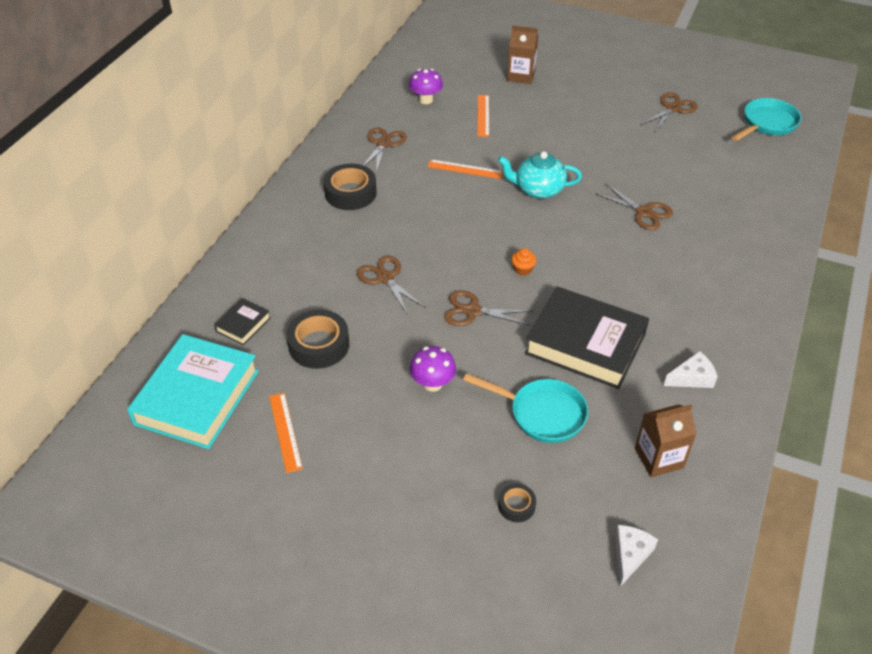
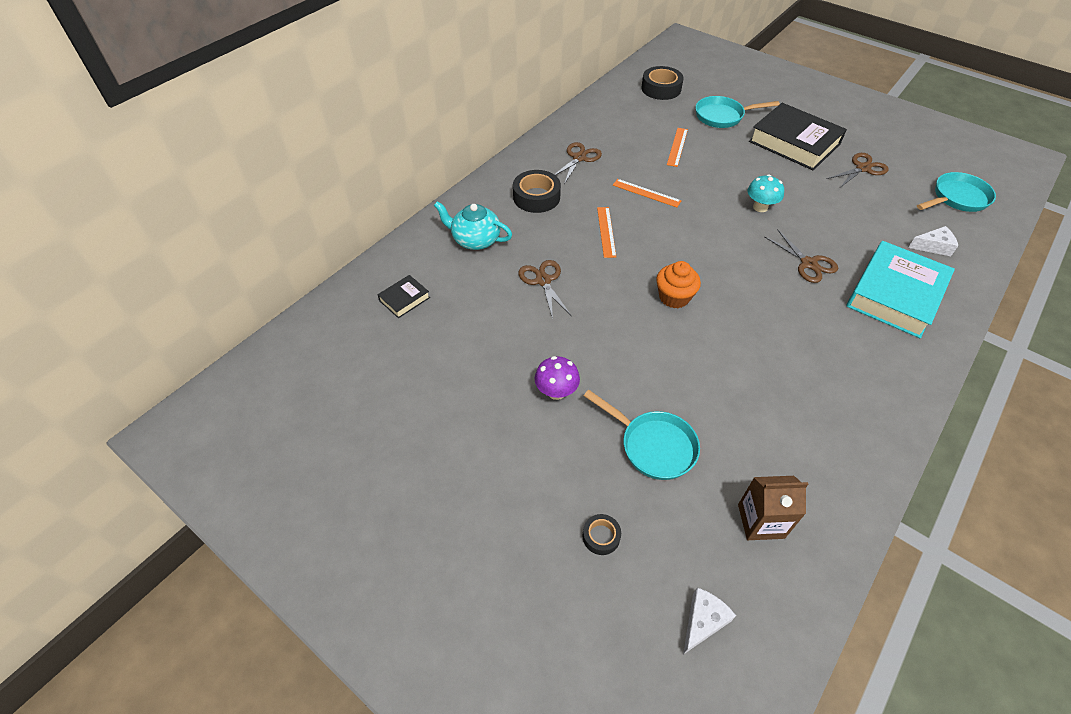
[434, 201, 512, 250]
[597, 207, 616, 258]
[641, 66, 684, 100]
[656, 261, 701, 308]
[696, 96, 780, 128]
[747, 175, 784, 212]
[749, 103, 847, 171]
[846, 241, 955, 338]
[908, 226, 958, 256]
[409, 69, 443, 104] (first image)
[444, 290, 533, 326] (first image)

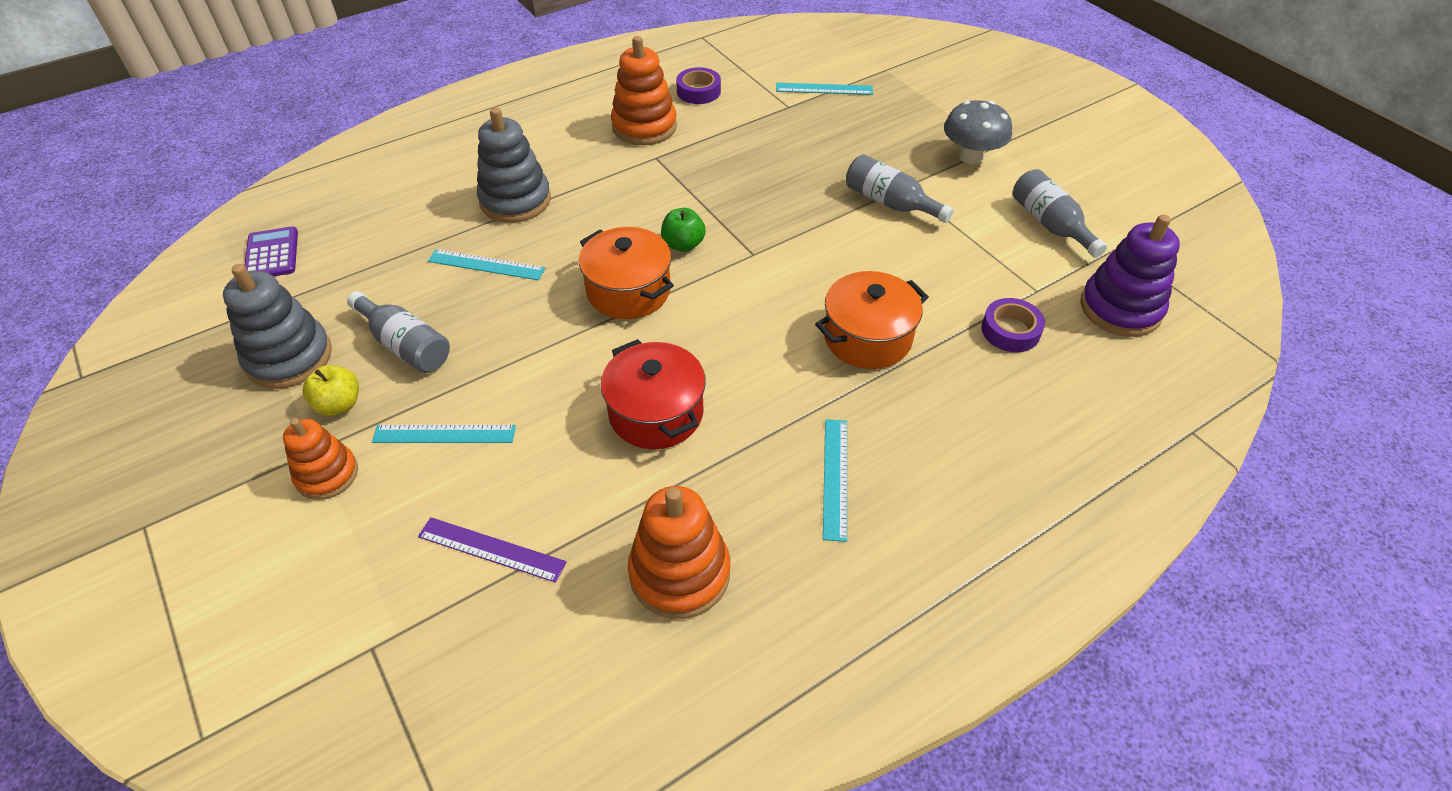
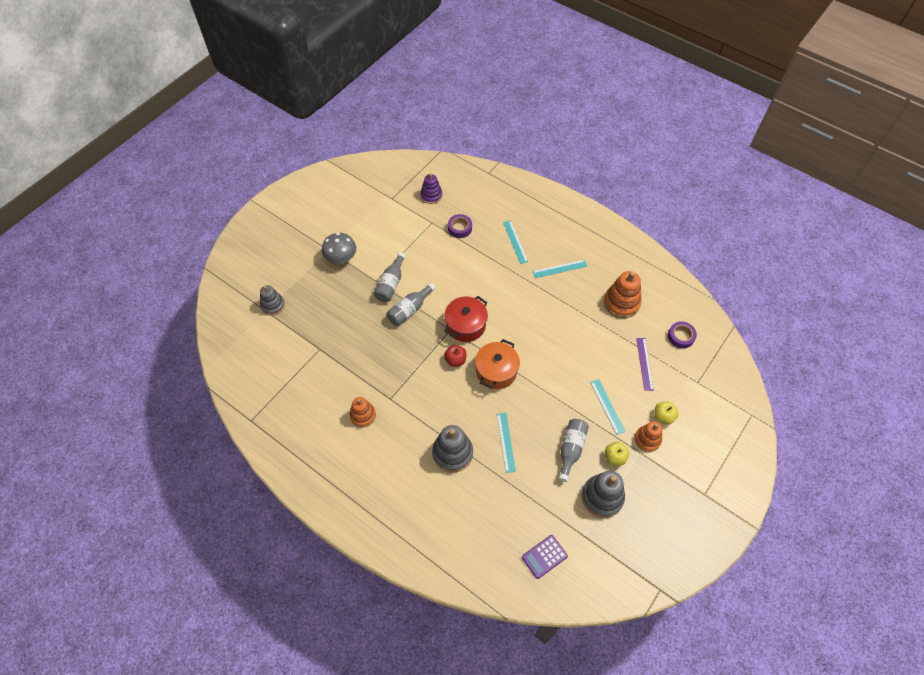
[260, 285, 285, 316]
[349, 397, 376, 428]
[387, 283, 435, 326]
[421, 173, 442, 204]
[444, 296, 488, 342]
[444, 345, 467, 367]
[503, 221, 528, 264]
[654, 401, 679, 425]
[668, 321, 697, 349]
[815, 271, 929, 369] (first image)

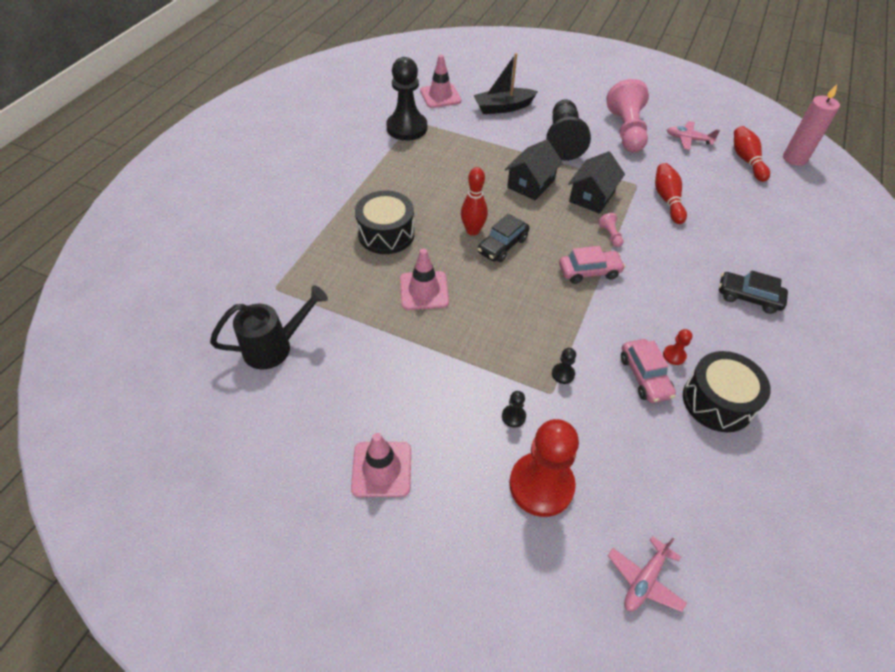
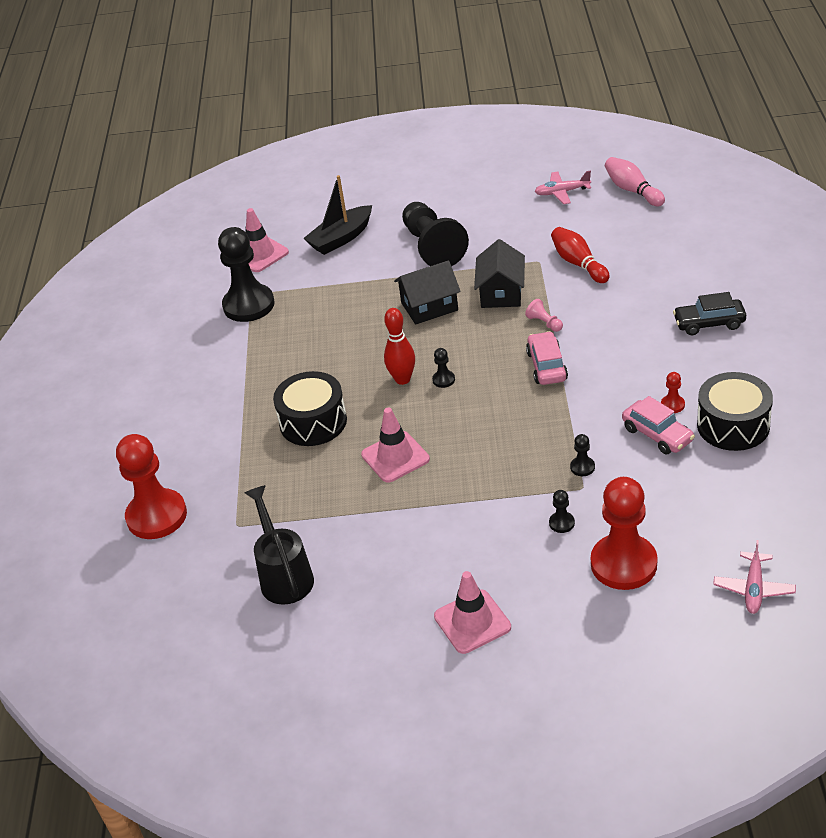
[116, 434, 187, 539]
[245, 485, 314, 605]
[394, 260, 461, 324]
[432, 348, 455, 388]
[526, 331, 568, 385]
[605, 157, 665, 206]
[606, 79, 649, 152] (first image)
[783, 84, 840, 166] (first image)

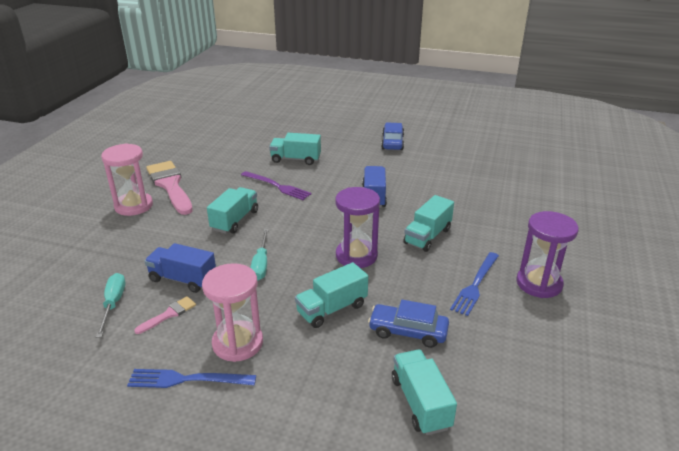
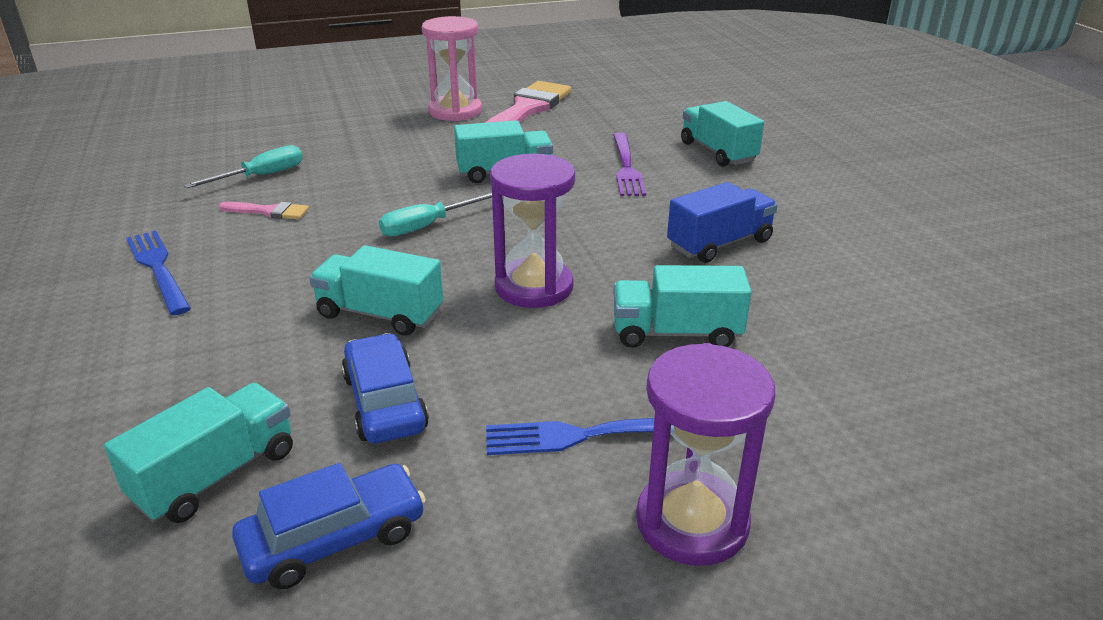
[232, 463, 426, 589]
[144, 243, 216, 293] (first image)
[202, 263, 263, 362] (first image)

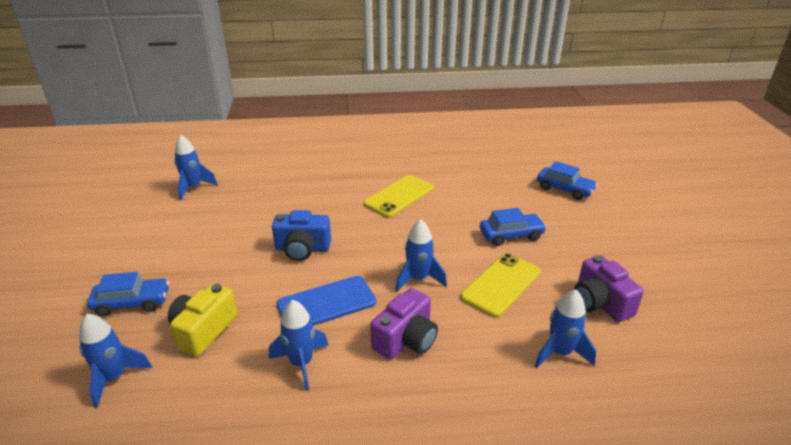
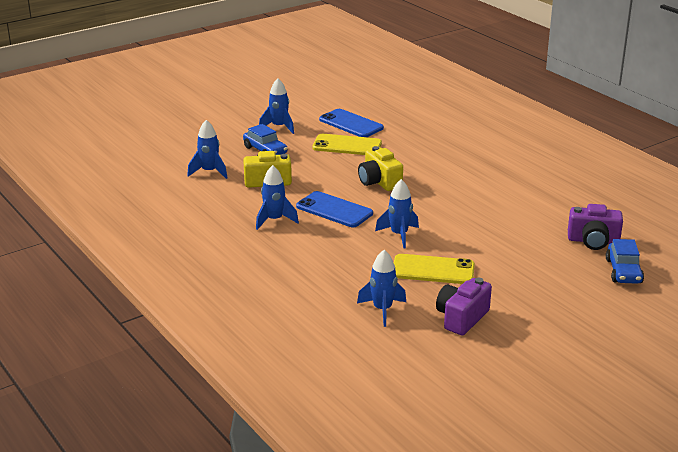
[259, 78, 294, 134]
[312, 134, 382, 155]
[319, 109, 384, 137]
[358, 146, 403, 191]
[568, 204, 623, 250]
[480, 208, 547, 246] (first image)

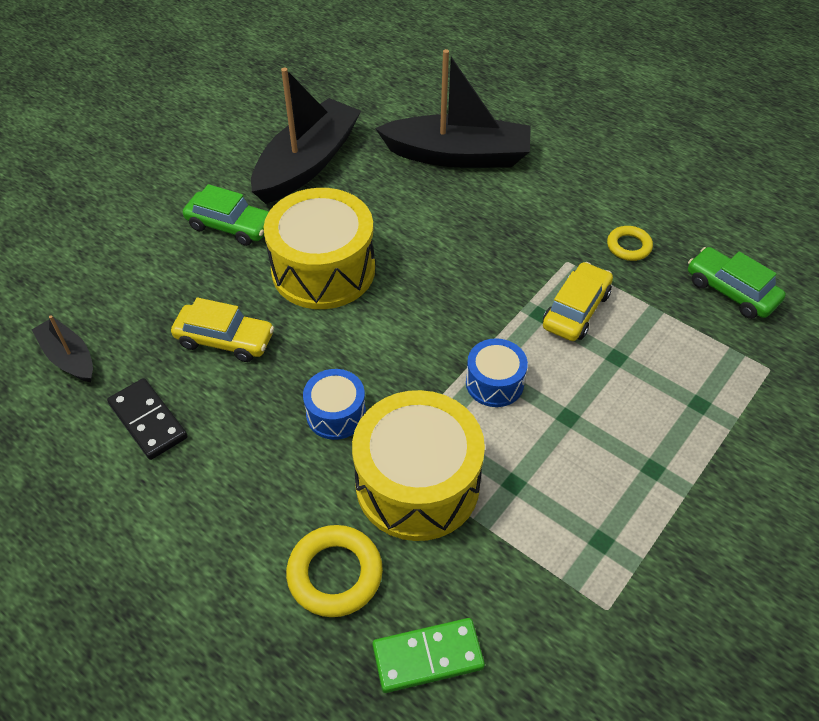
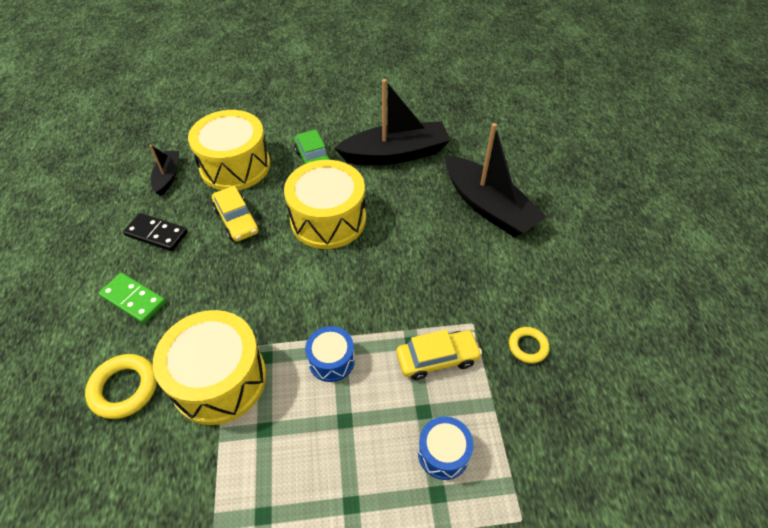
[99, 273, 166, 324]
[123, 213, 188, 251]
[188, 110, 270, 190]
[418, 416, 474, 480]
[688, 247, 786, 319] (first image)

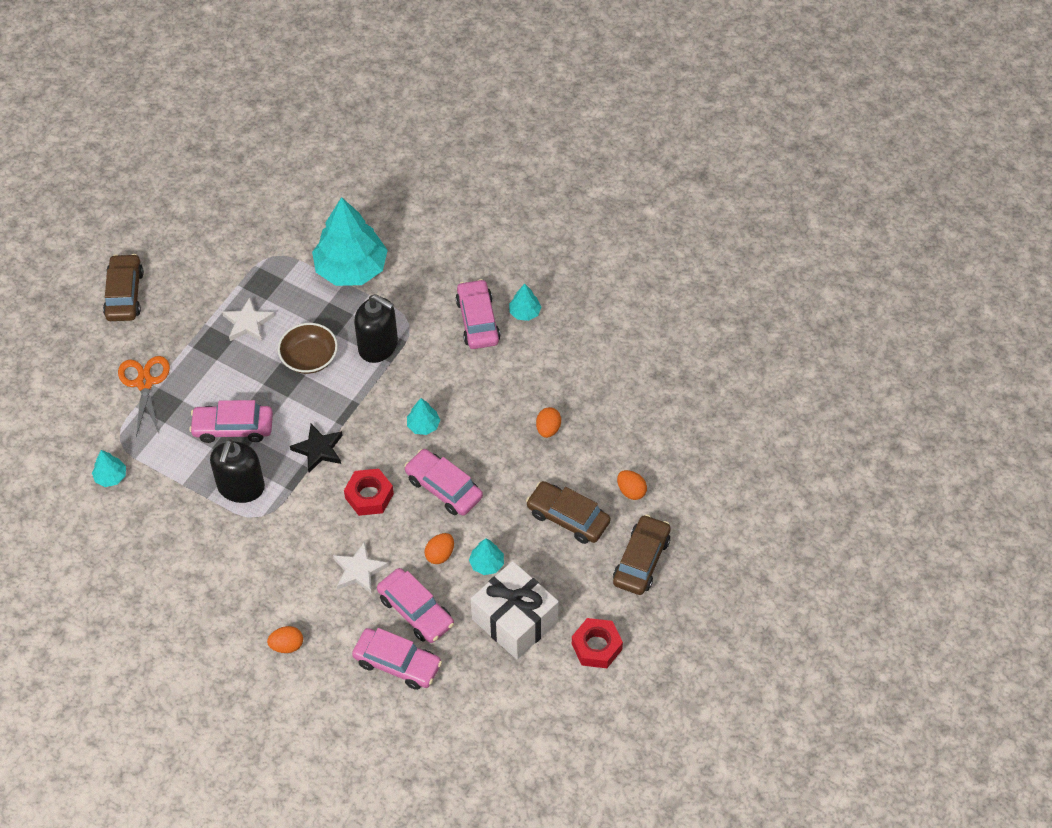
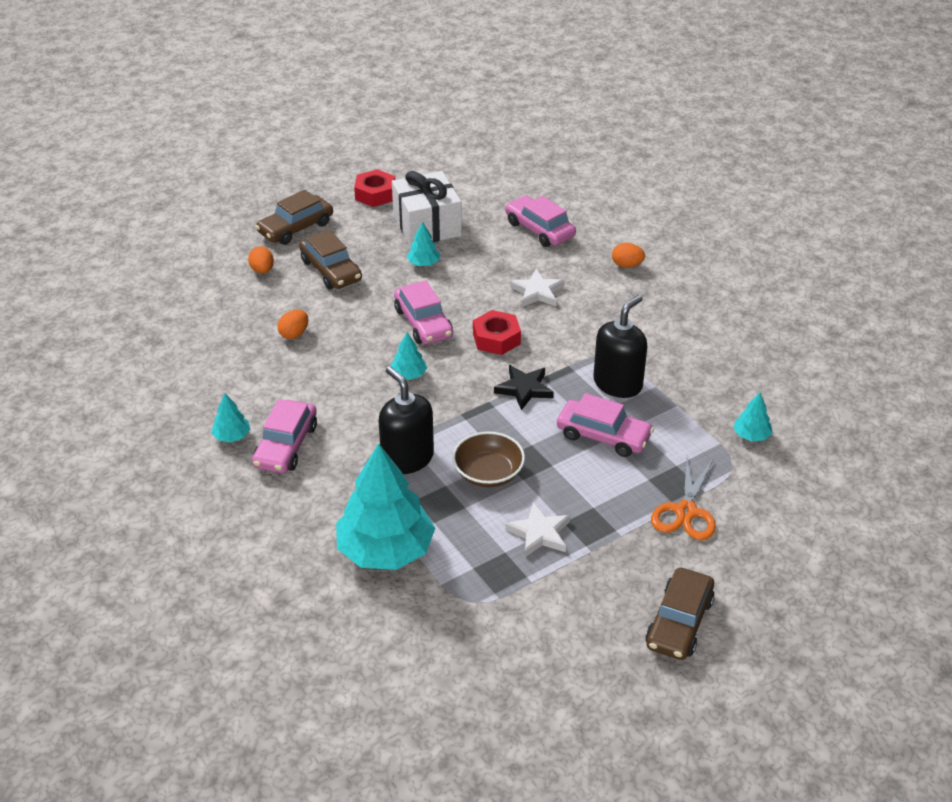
[377, 568, 454, 643] (first image)
[424, 533, 454, 564] (first image)

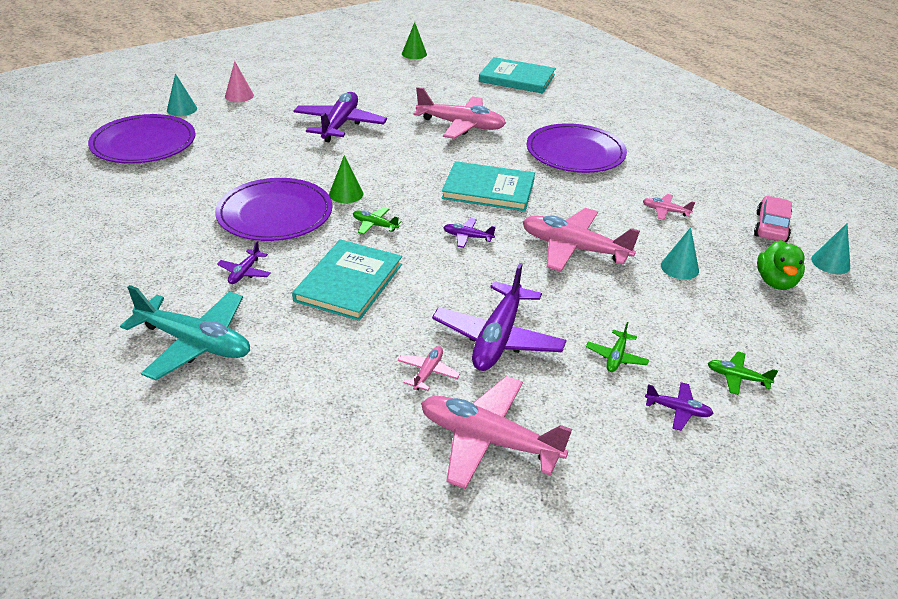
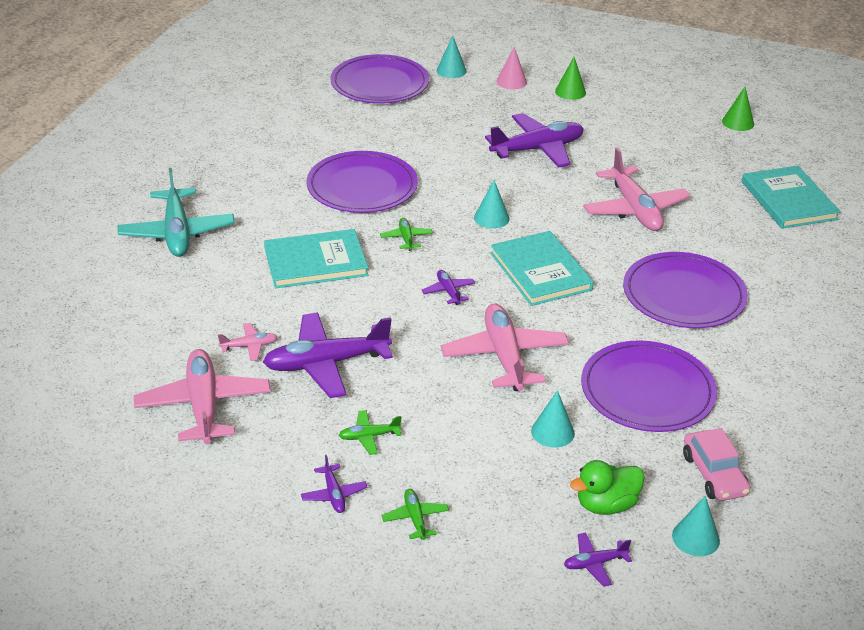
[474, 180, 510, 229]
[555, 57, 586, 100]
[564, 532, 632, 587]
[581, 340, 717, 432]
[683, 428, 750, 501]

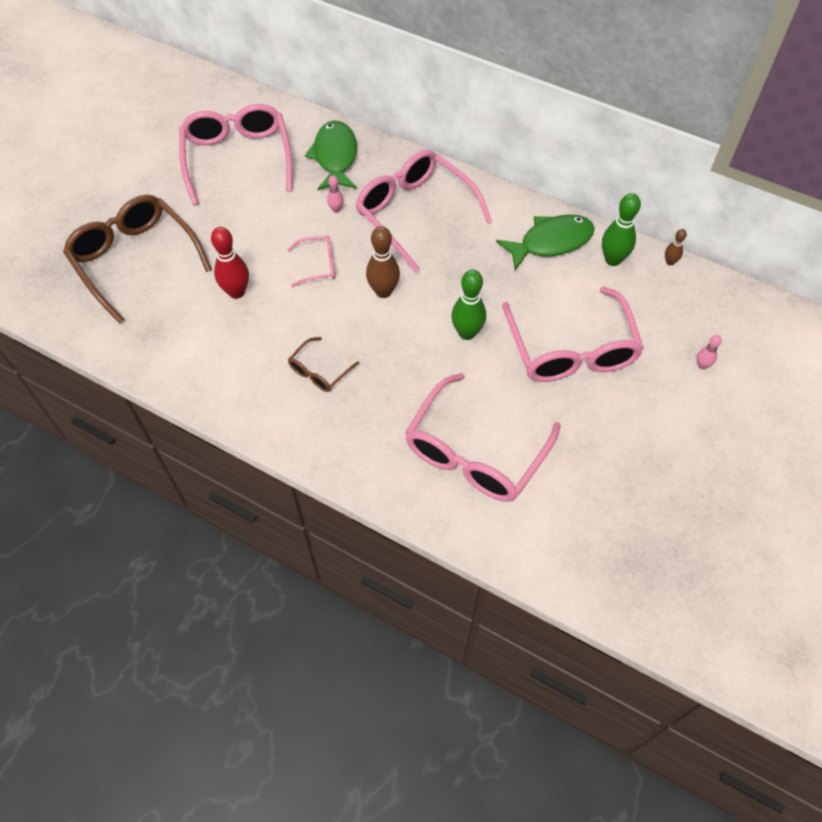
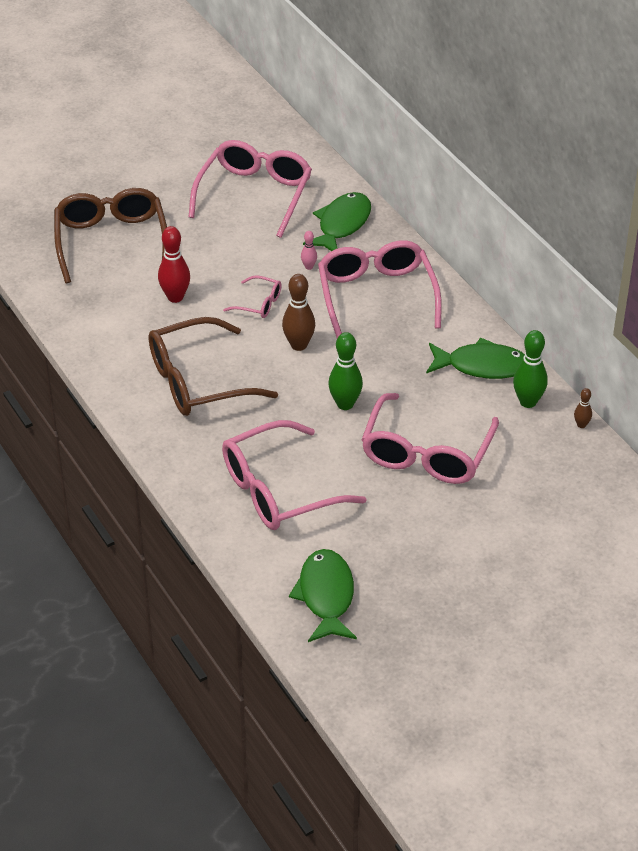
[149, 317, 278, 416]
[289, 549, 357, 642]
[697, 335, 722, 369] (first image)

